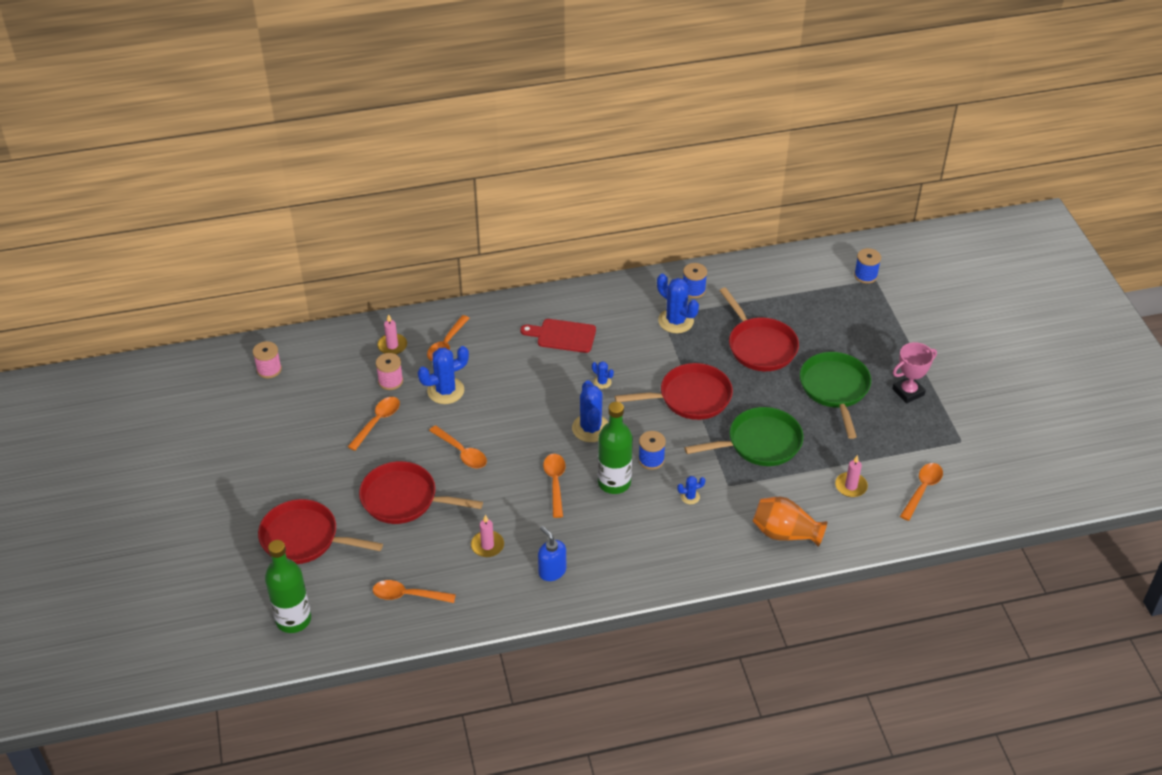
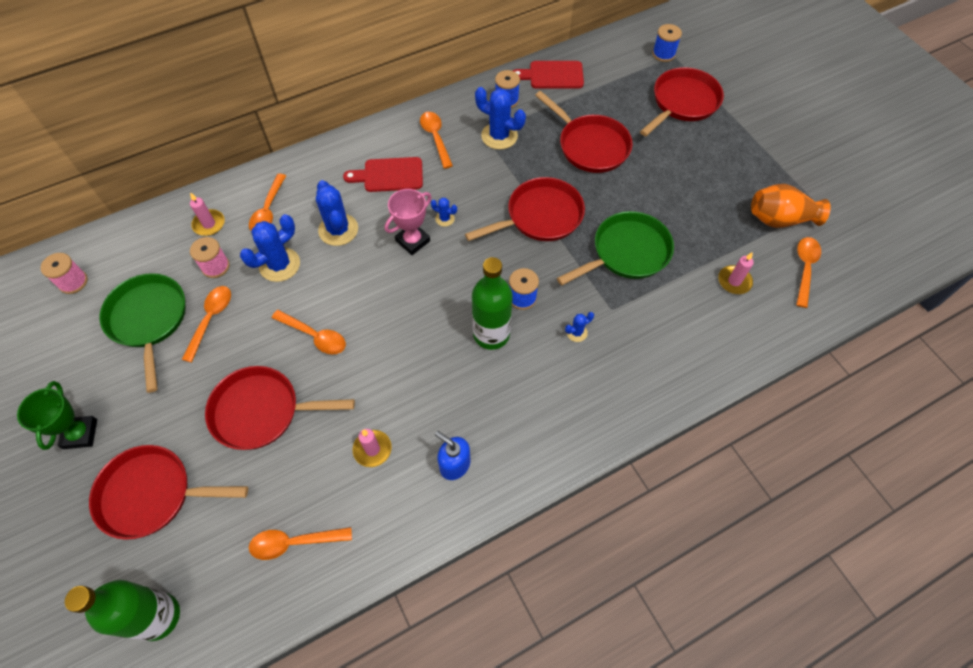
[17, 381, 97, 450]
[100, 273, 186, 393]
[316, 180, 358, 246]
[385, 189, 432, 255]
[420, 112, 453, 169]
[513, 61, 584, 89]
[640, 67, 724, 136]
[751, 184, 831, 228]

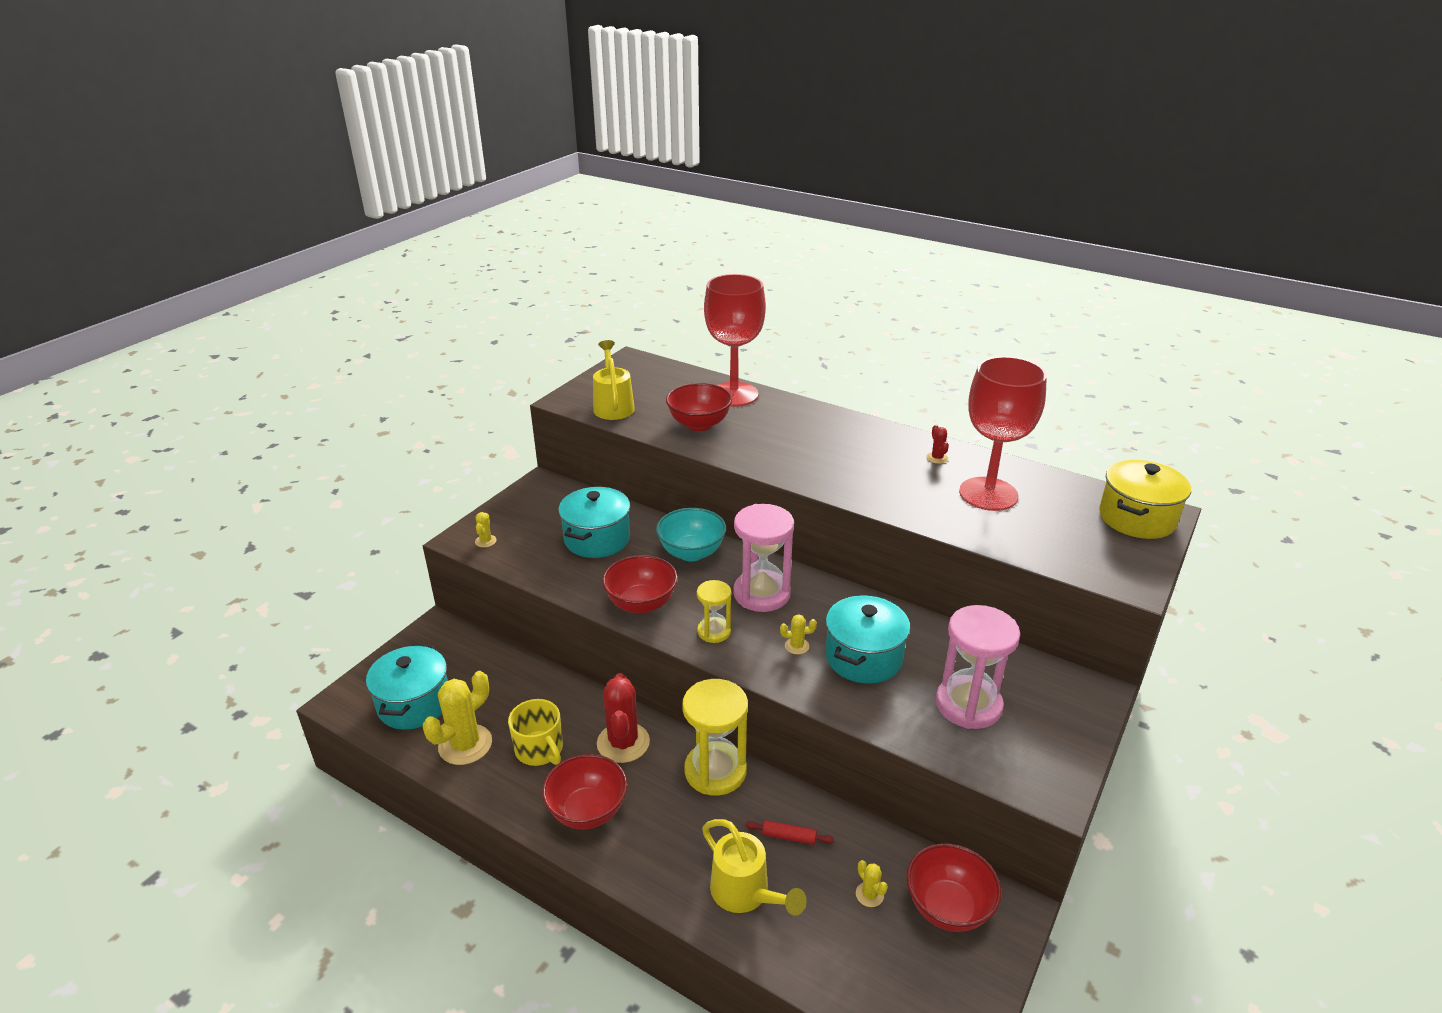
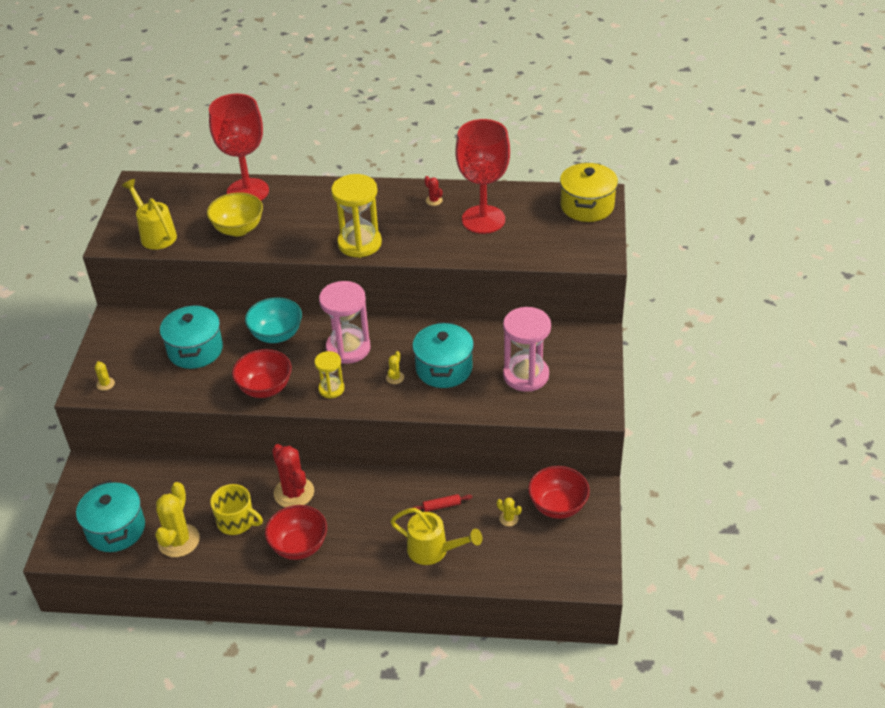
[207, 192, 263, 236]
[331, 174, 382, 258]
[386, 351, 404, 384]

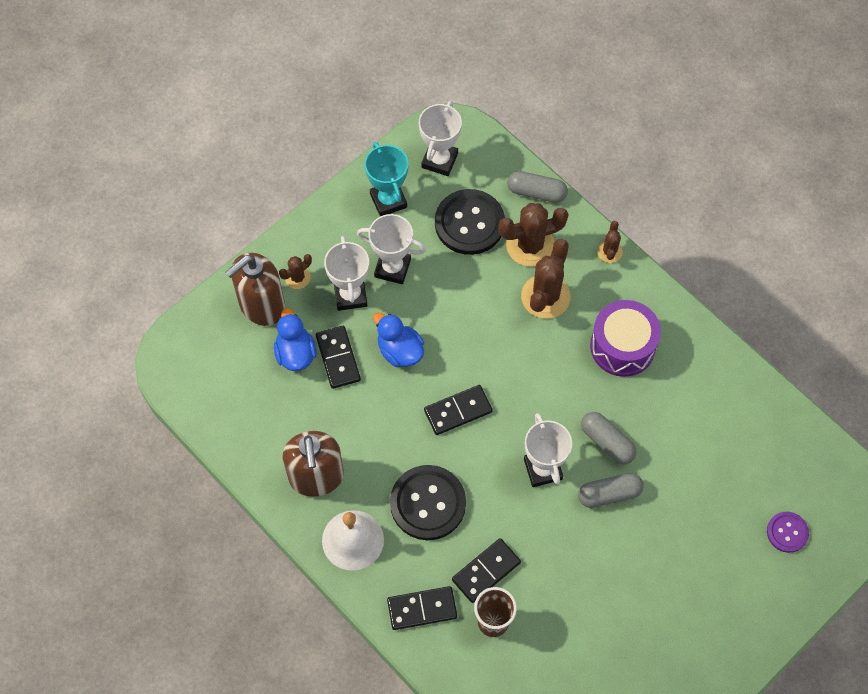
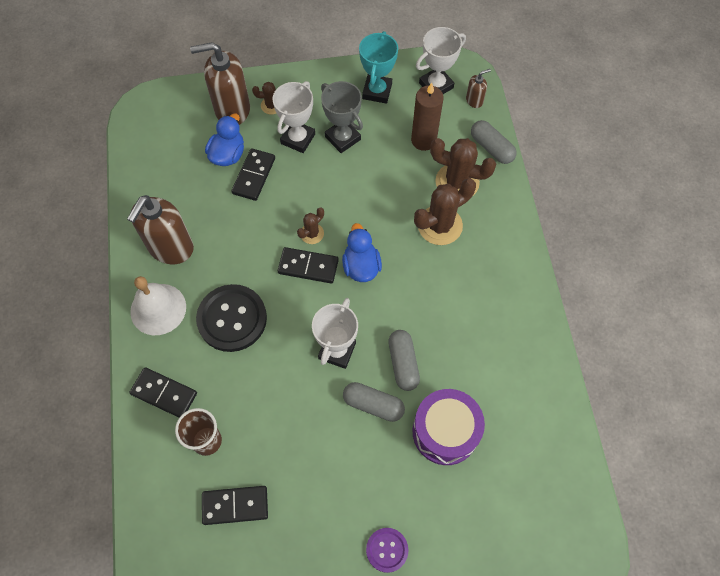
[202, 486, 268, 525]
[297, 208, 324, 244]
[321, 81, 363, 153]
[342, 223, 382, 282]
[366, 528, 408, 573]
[411, 83, 444, 151]
[412, 389, 485, 465]
[466, 69, 491, 108]

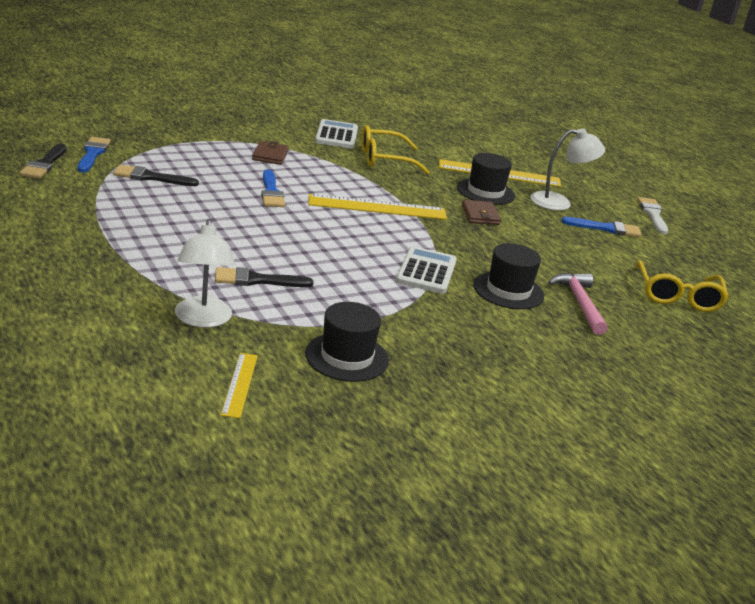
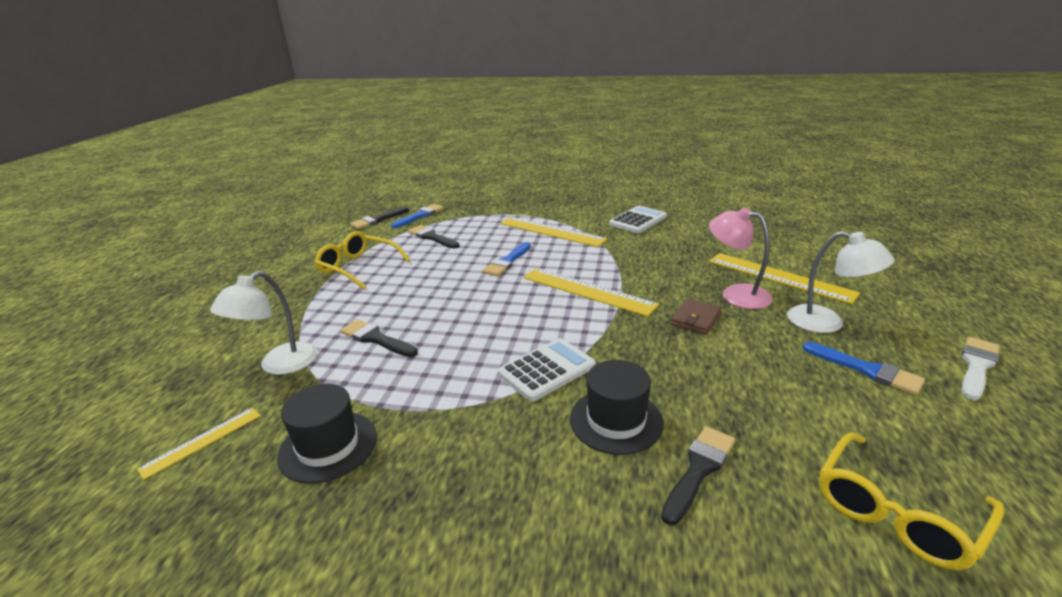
[314, 231, 410, 289]
[500, 217, 608, 247]
[661, 426, 735, 525]
[709, 207, 773, 309]

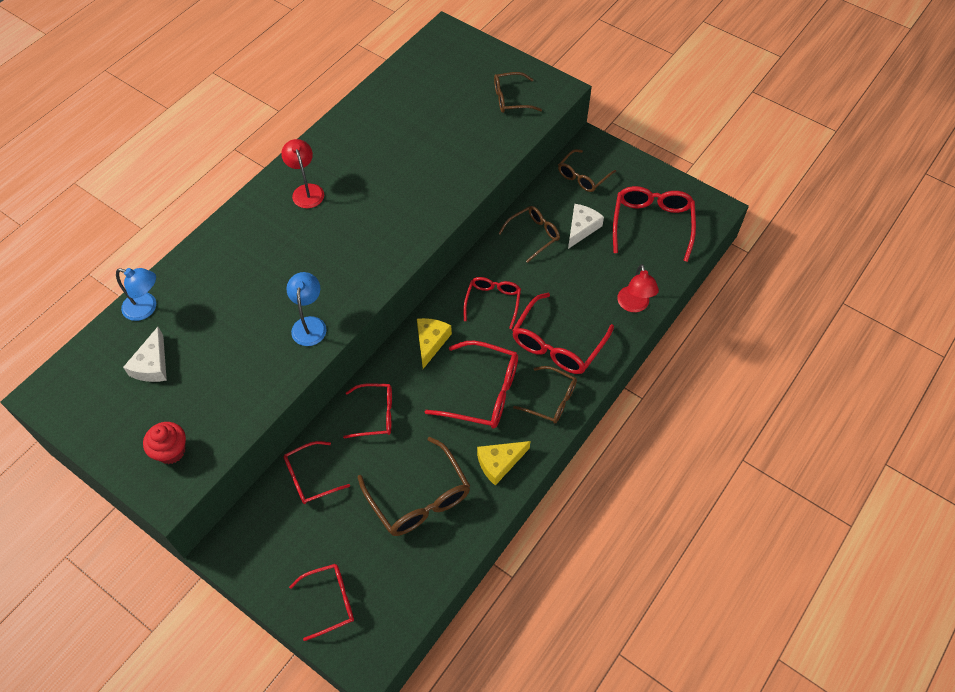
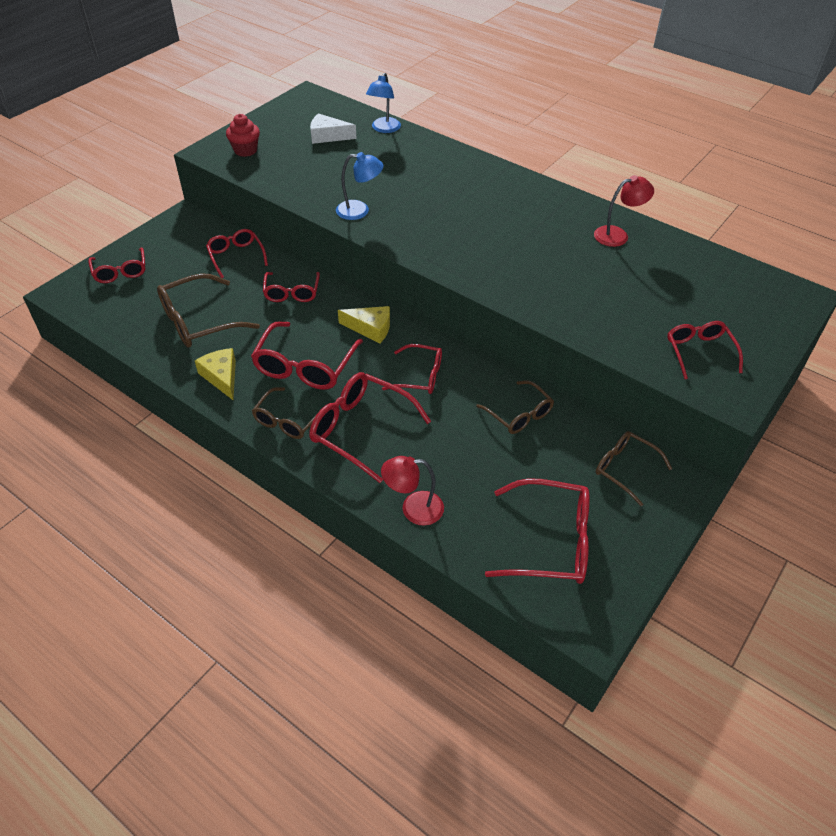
[594, 175, 654, 247]
[667, 321, 743, 379]
[568, 204, 604, 249] (first image)

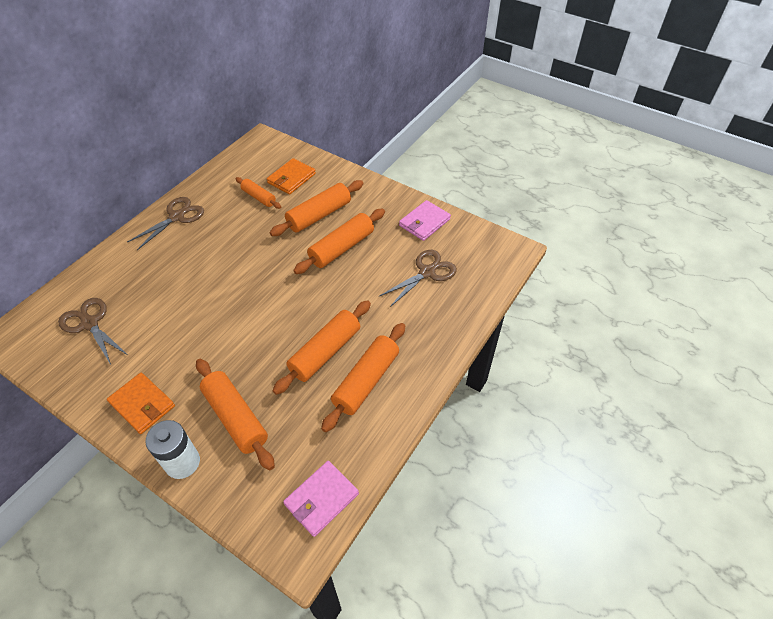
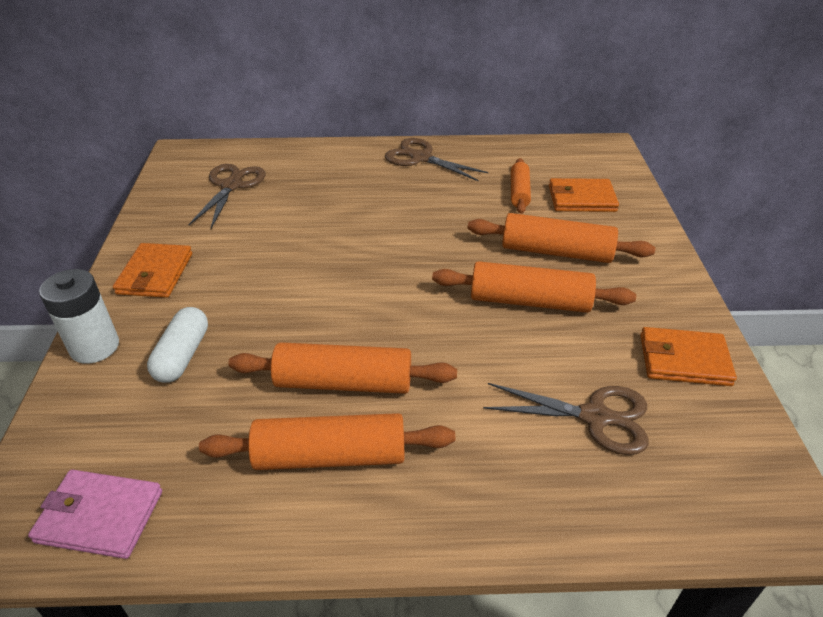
[147, 307, 208, 383]
[385, 138, 489, 181]
[640, 327, 737, 386]

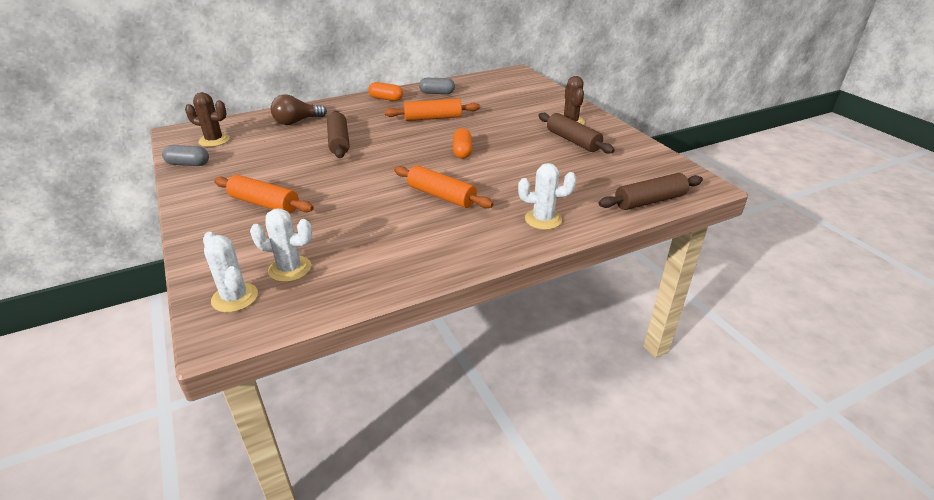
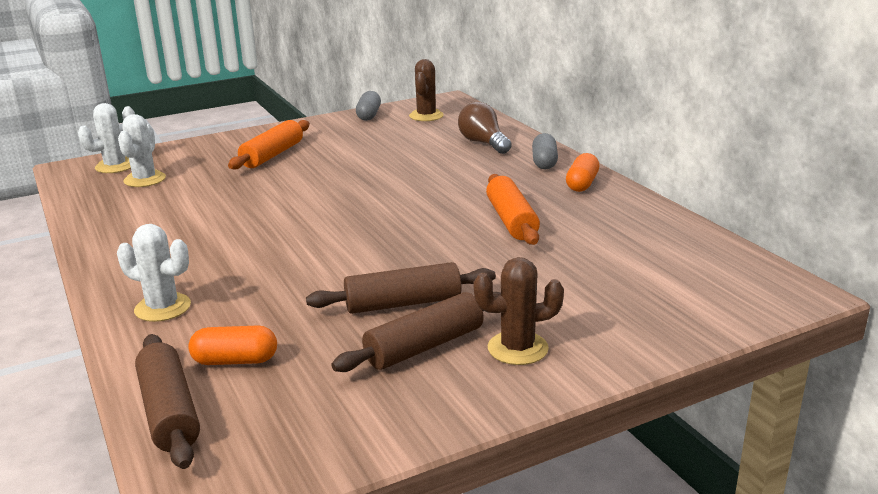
[117, 224, 191, 322]
[188, 325, 277, 365]
[306, 262, 496, 314]
[532, 133, 558, 169]
[394, 165, 493, 208] (first image)

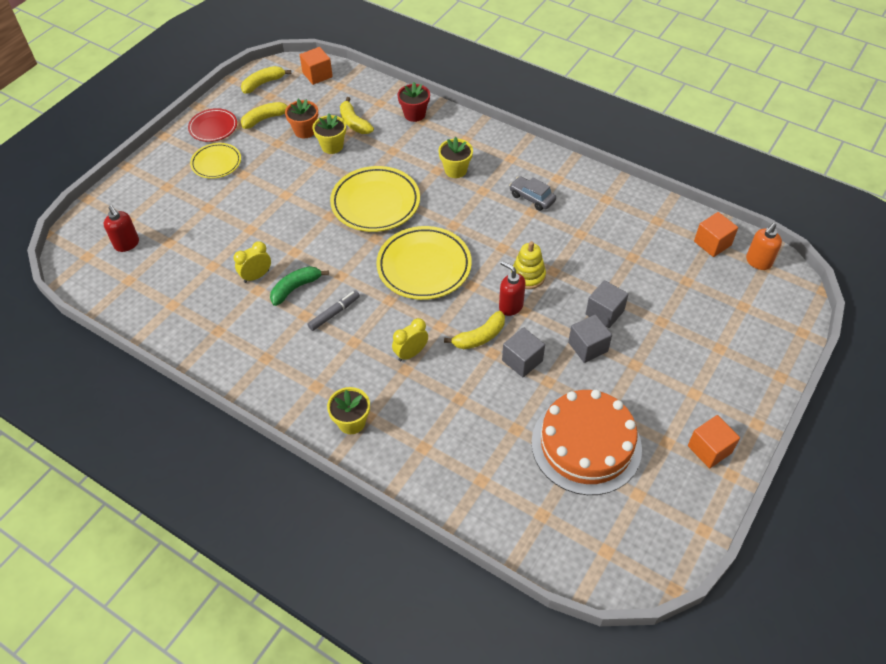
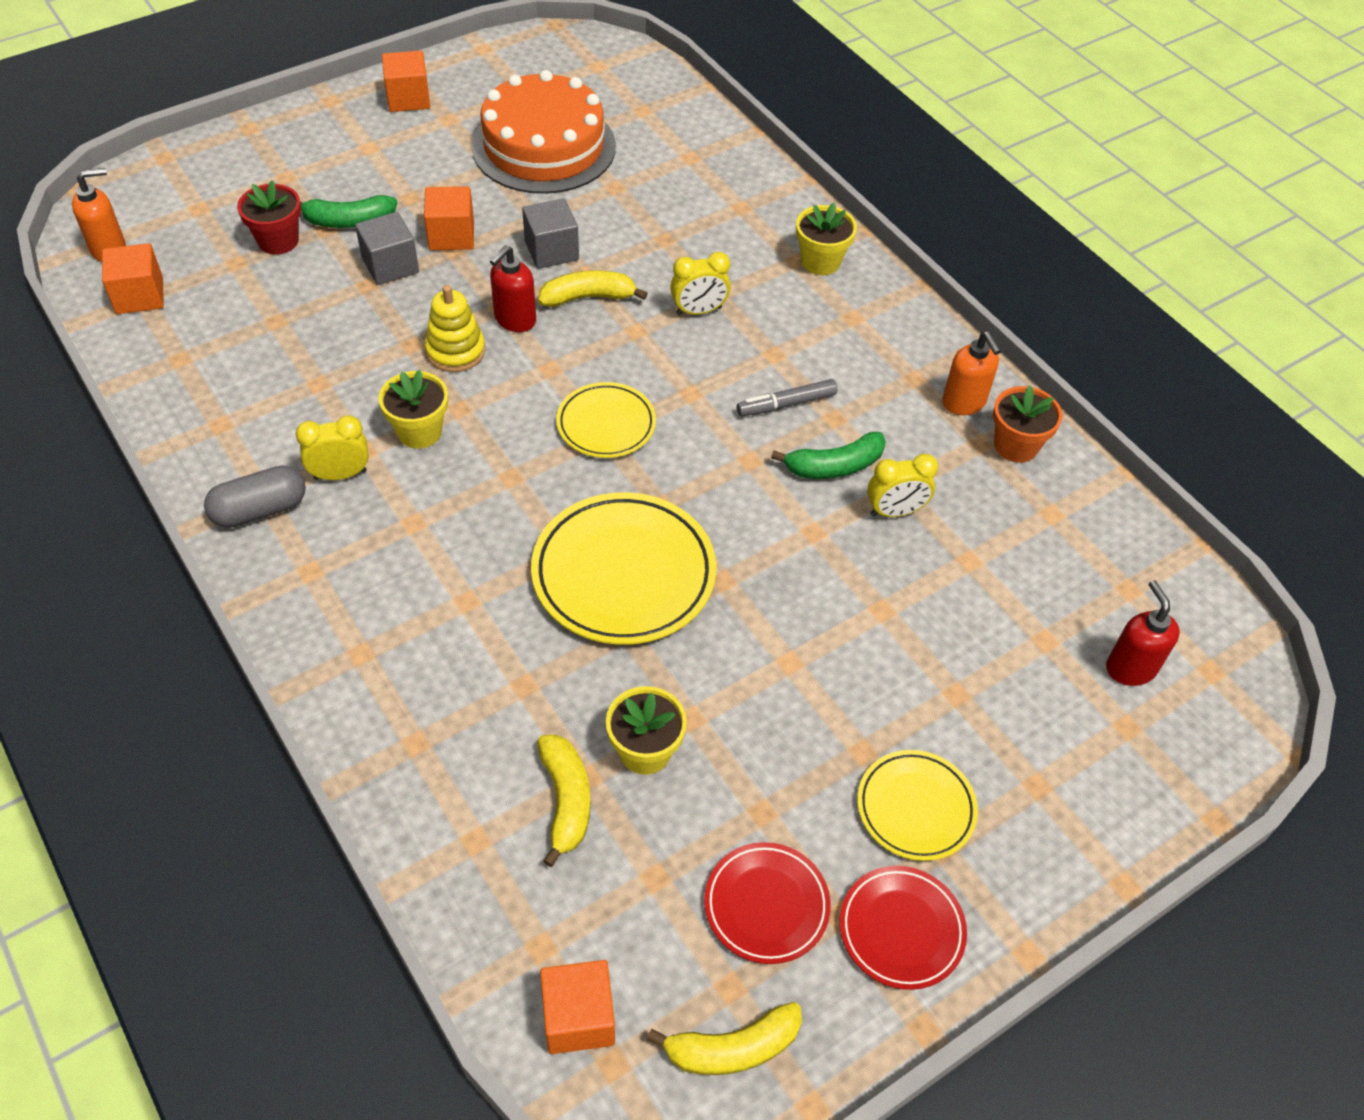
[204, 466, 306, 528]
[237, 180, 301, 255]
[296, 415, 369, 480]
[300, 195, 397, 228]
[378, 370, 448, 449]
[424, 186, 474, 250]
[490, 245, 536, 332]
[556, 382, 656, 458]
[704, 842, 831, 964]
[942, 331, 1001, 415]
[993, 386, 1063, 463]

